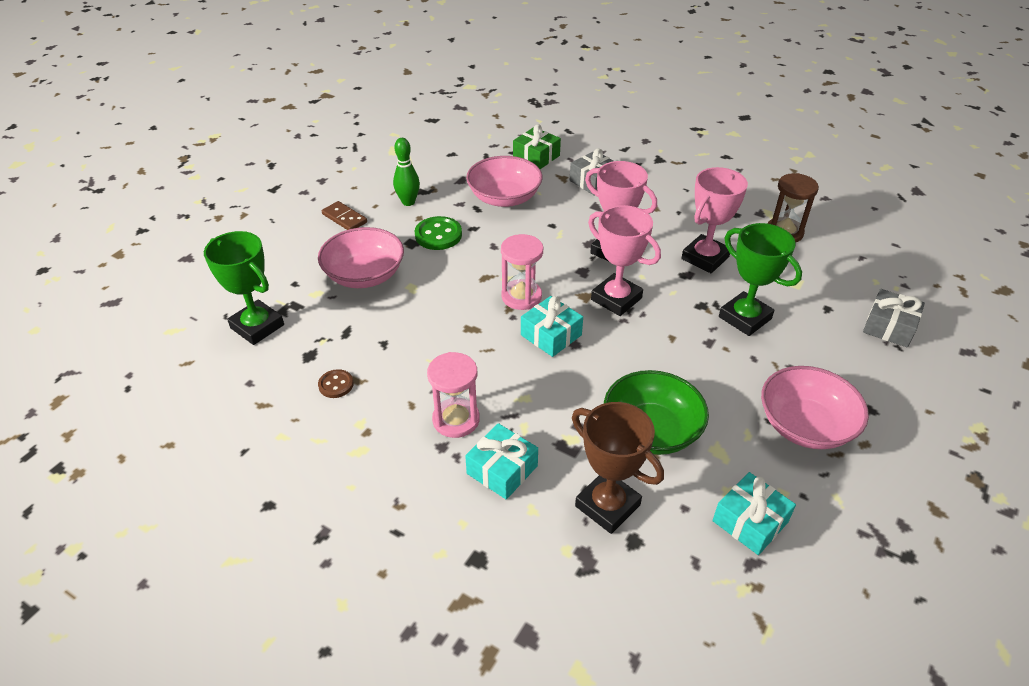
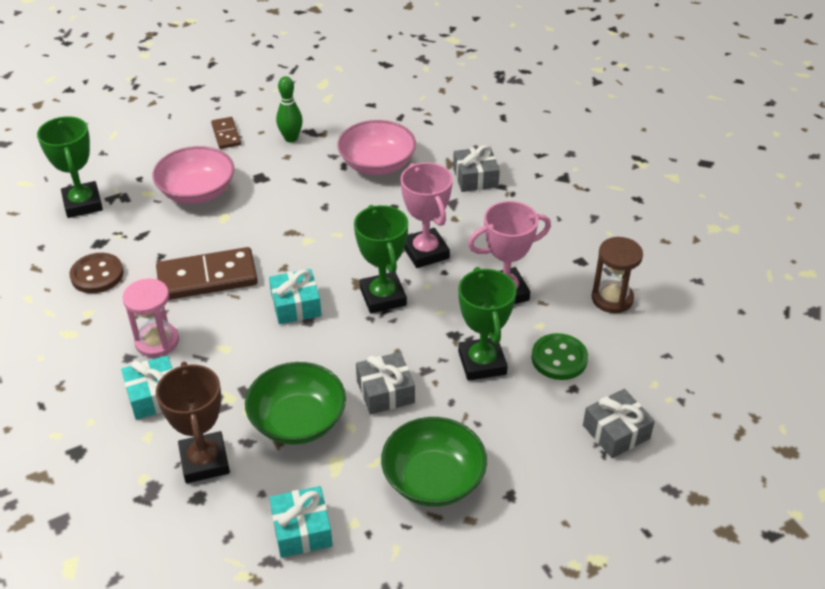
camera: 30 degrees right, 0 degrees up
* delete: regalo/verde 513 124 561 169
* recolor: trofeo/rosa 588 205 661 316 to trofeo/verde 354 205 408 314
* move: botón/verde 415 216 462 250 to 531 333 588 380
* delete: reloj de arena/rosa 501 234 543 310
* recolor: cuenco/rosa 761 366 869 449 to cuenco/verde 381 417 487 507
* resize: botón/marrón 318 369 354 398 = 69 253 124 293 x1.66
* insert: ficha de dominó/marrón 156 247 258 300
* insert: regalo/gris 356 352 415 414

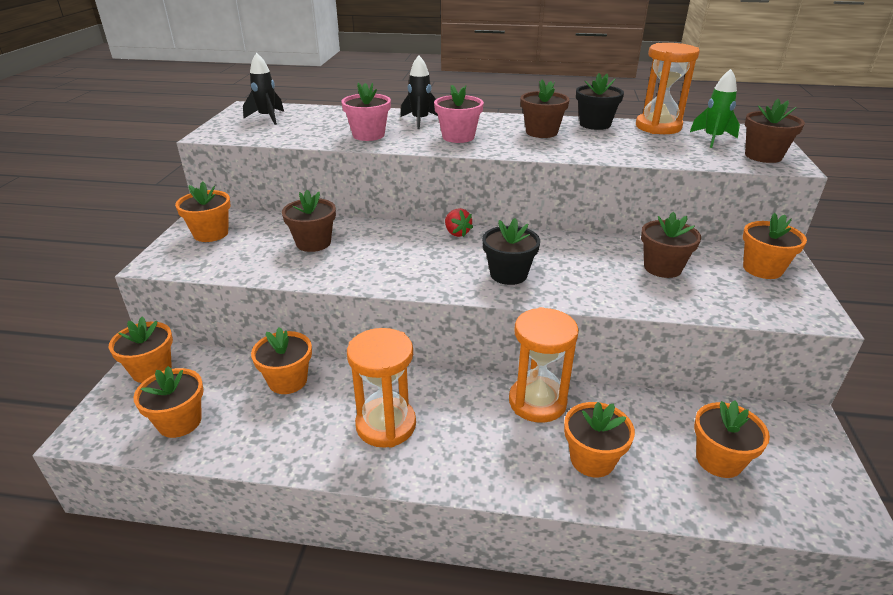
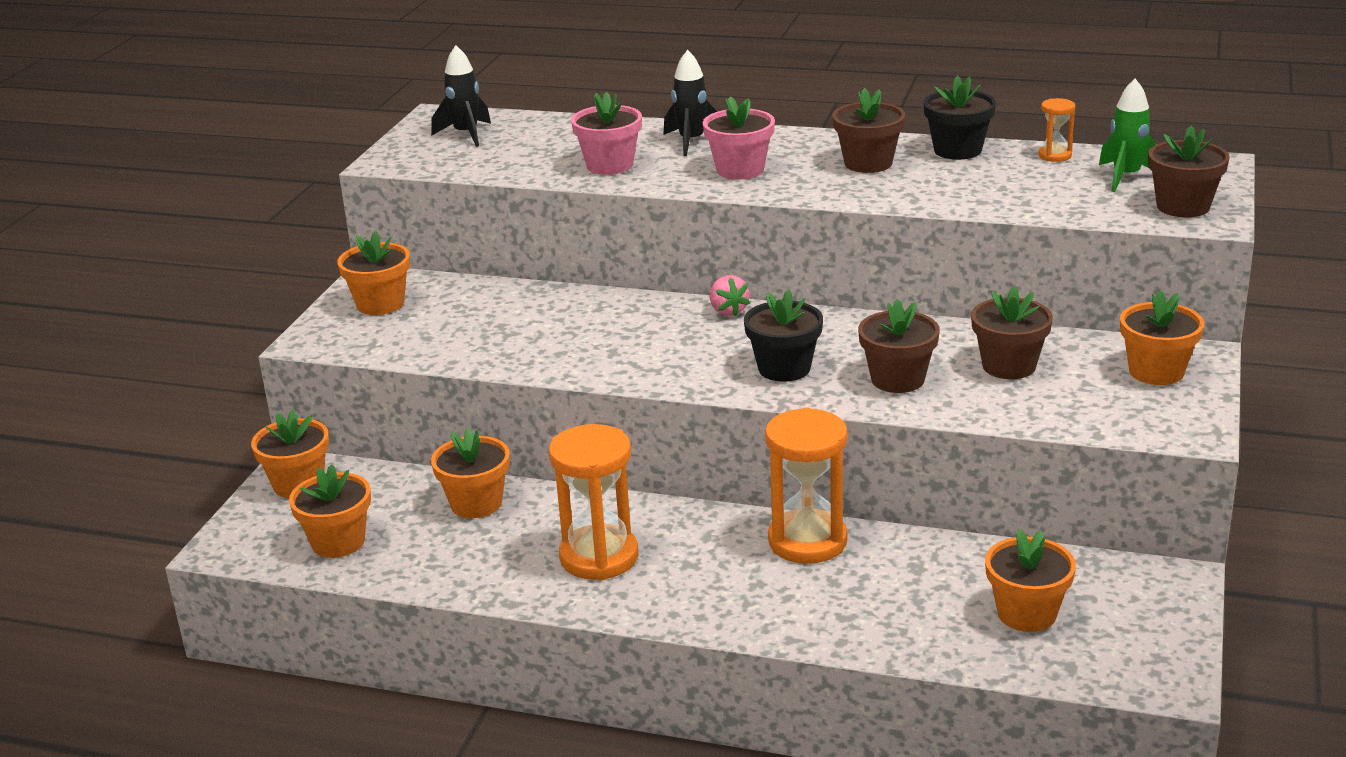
camera: 10 degrees right, 5 degrees down
* resize: reloj de arena/naranja 636 43 700 134 = 1038 98 1075 162 x0.47
* move: maceta/marrón 282 190 336 252 to 858 299 940 393
* recolor: fresa/rojo 445 208 473 237 to fresa/rosa 710 275 750 317
* delete: maceta/naranja 564 402 635 477

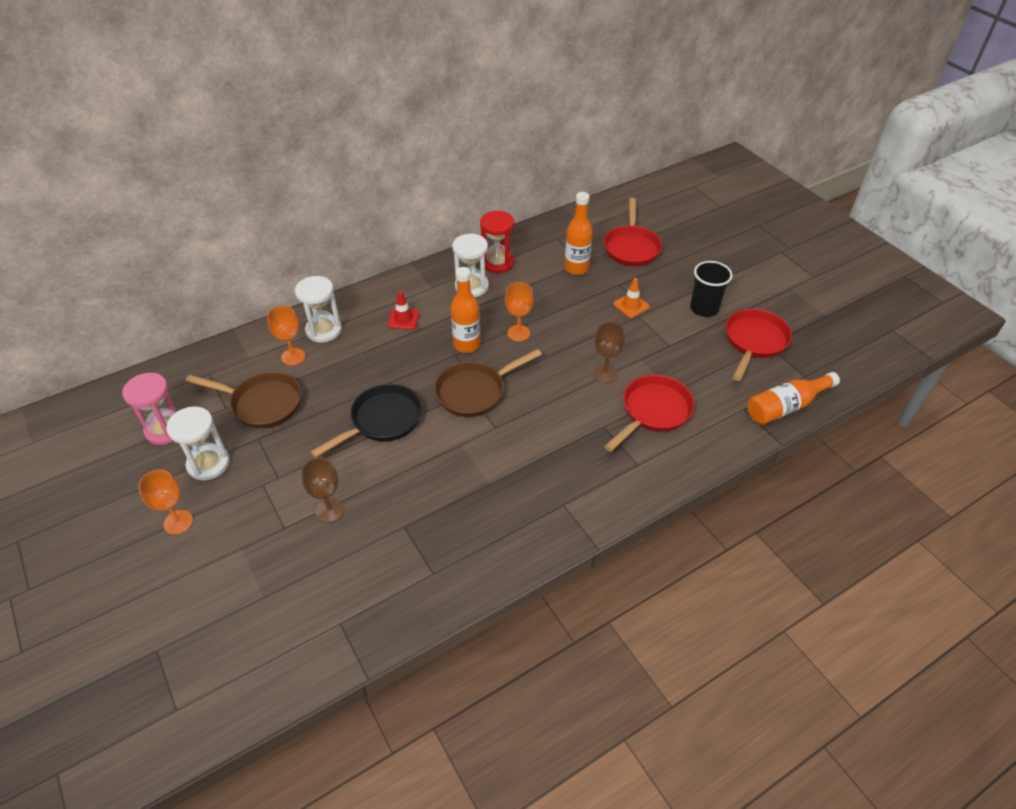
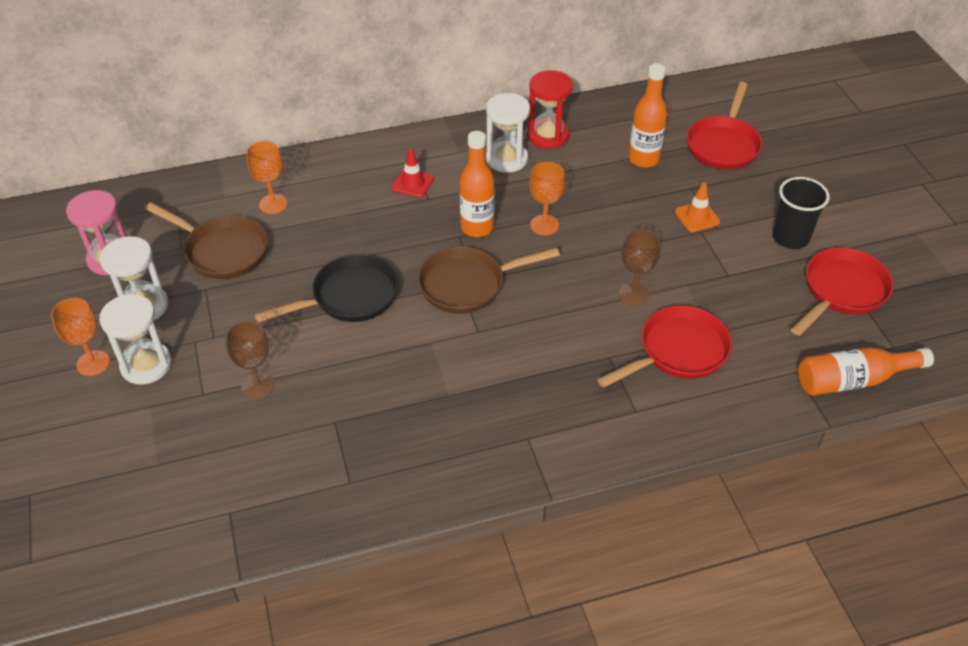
camera: 15 degrees right, 0 degrees up
* move: reloj de arena/blanco 295 276 342 343 to 99 294 172 385

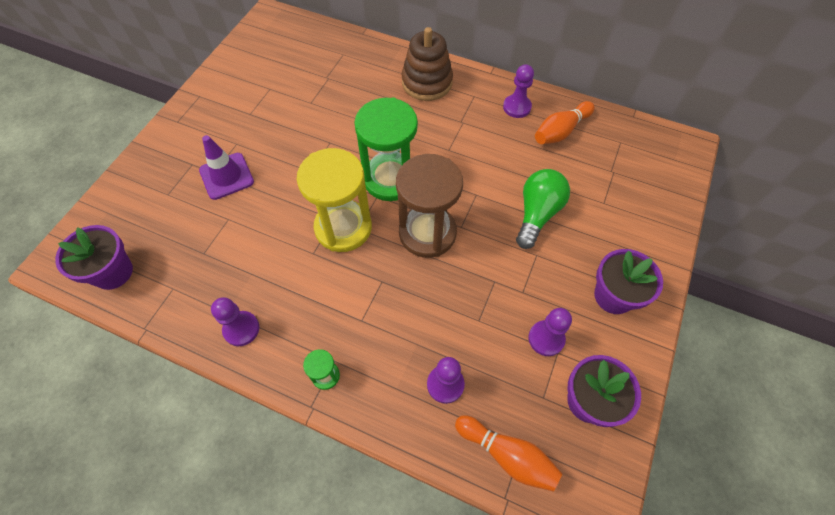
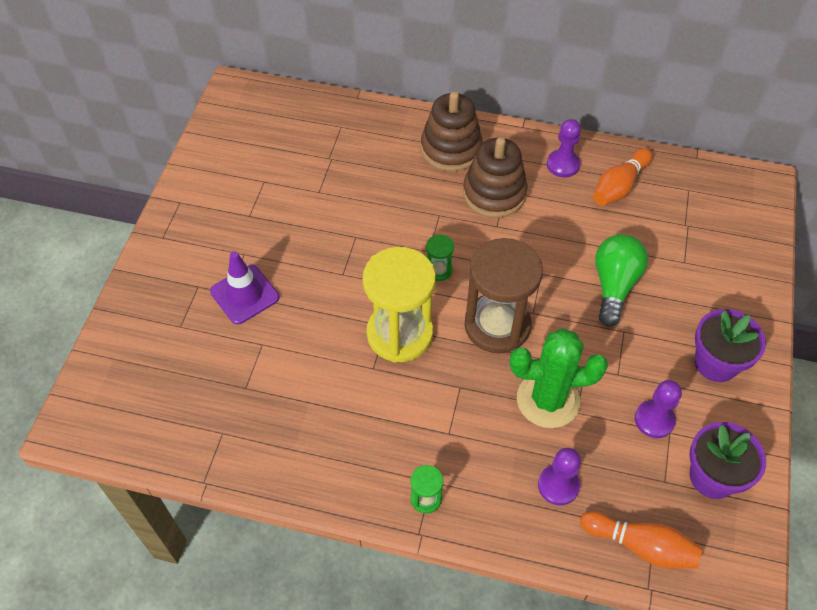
camera: 10 degrees left, 5 degrees down
* resize: reloj de arena/verde 354 97 418 201 = 426 234 454 281 x0.43
* delete: maceta/morado 55 225 133 290
* delete: peón/morado 211 297 260 346
* insert: juguete apilable/marrón 463 137 527 218
* insert: cactus/verde 510 328 608 428

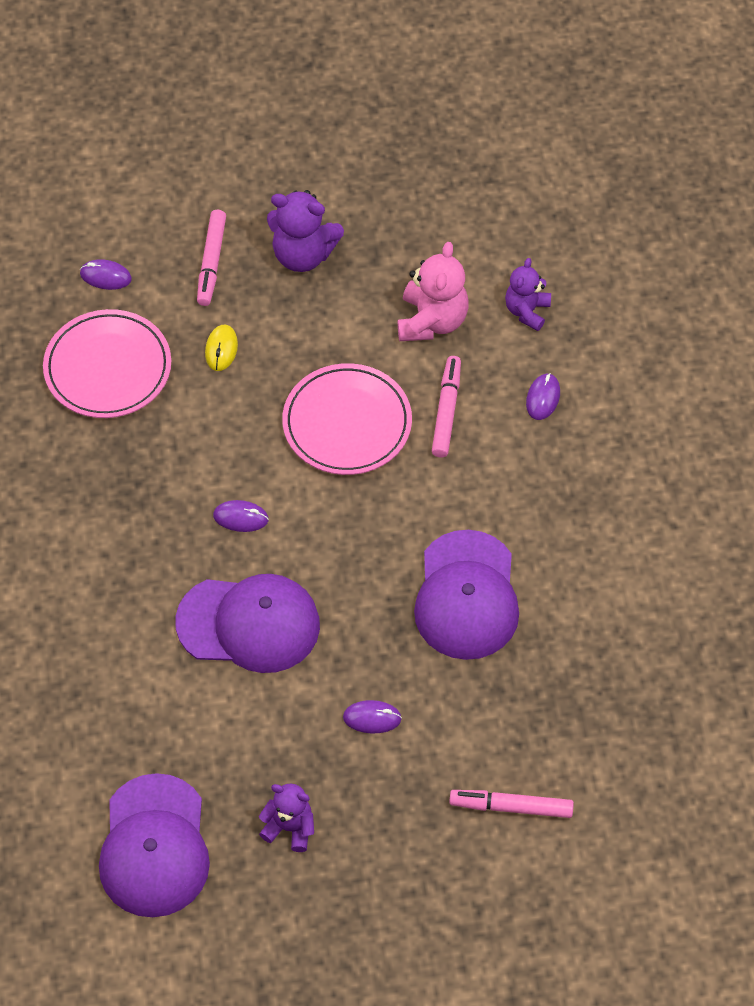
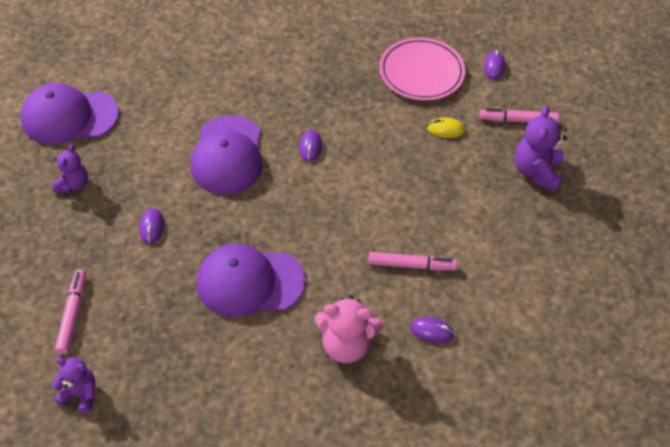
camera: 85 degrees right, 5 degrees down
* move: osito/rosa 398 242 469 341 to 315 295 383 363
* move: osito/morado 505 258 551 331 to 52 357 95 413
* delete: plato/rosa 282 363 412 475

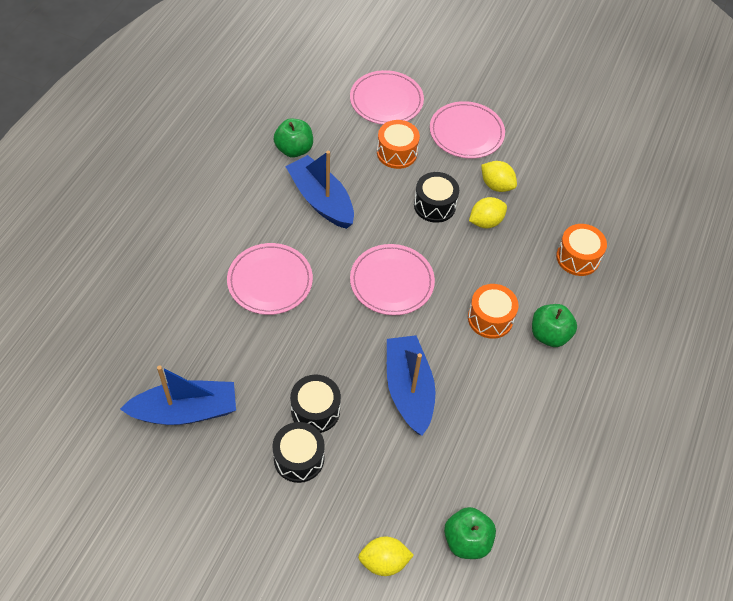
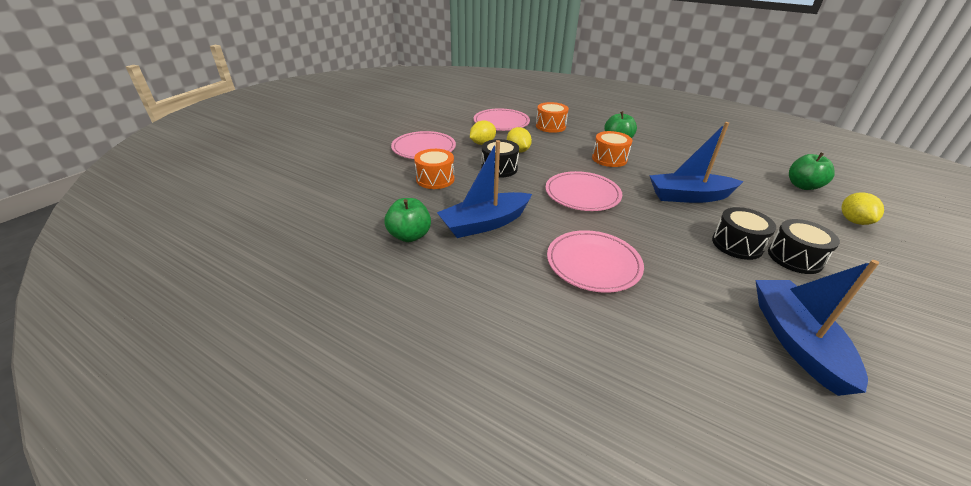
camera: 80 degrees left, 20 degrees down
* move: plato/rosa 350 70 424 125 to 474 108 530 131

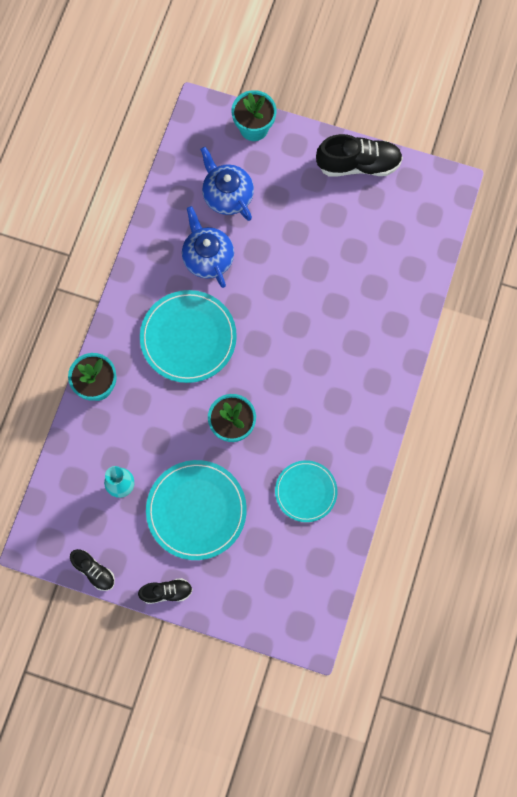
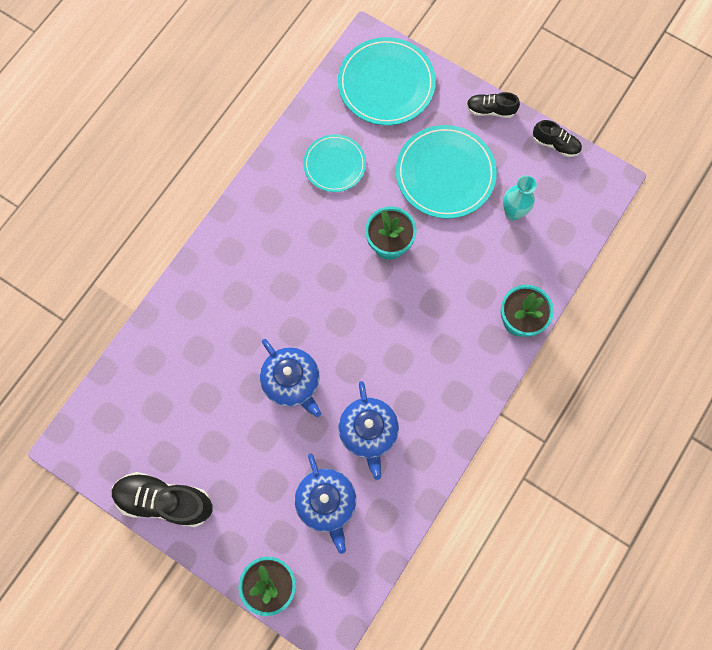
camera: 165 degrees left, 0 degrees up
* move: plato/turquesa 140 290 237 383 to 338 37 436 125
* rotate: zapato/negro 70 549 115 591 = 533 120 582 157 150 degrees clockwise
* insert: tetera/azul 260 339 321 417

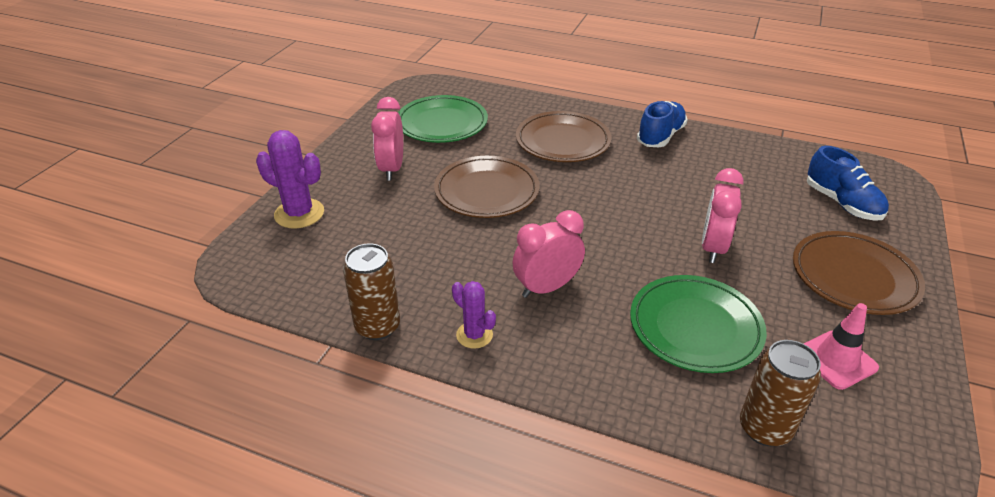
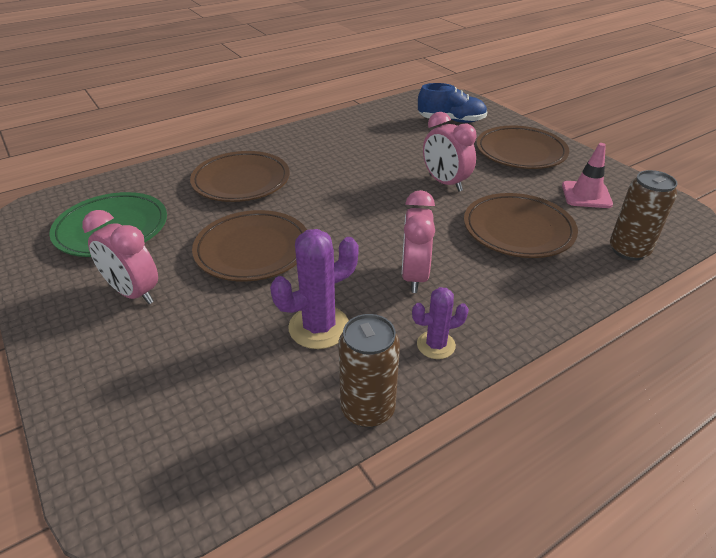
camera: 55 degrees left, 0 degrees up
* delete: zapato/azul 637 101 688 147
* move: cactus/morado 256 130 324 228 to 270 229 359 349
* recolor: plato/verde 630 275 767 373 to plato/marrón 464 193 578 258

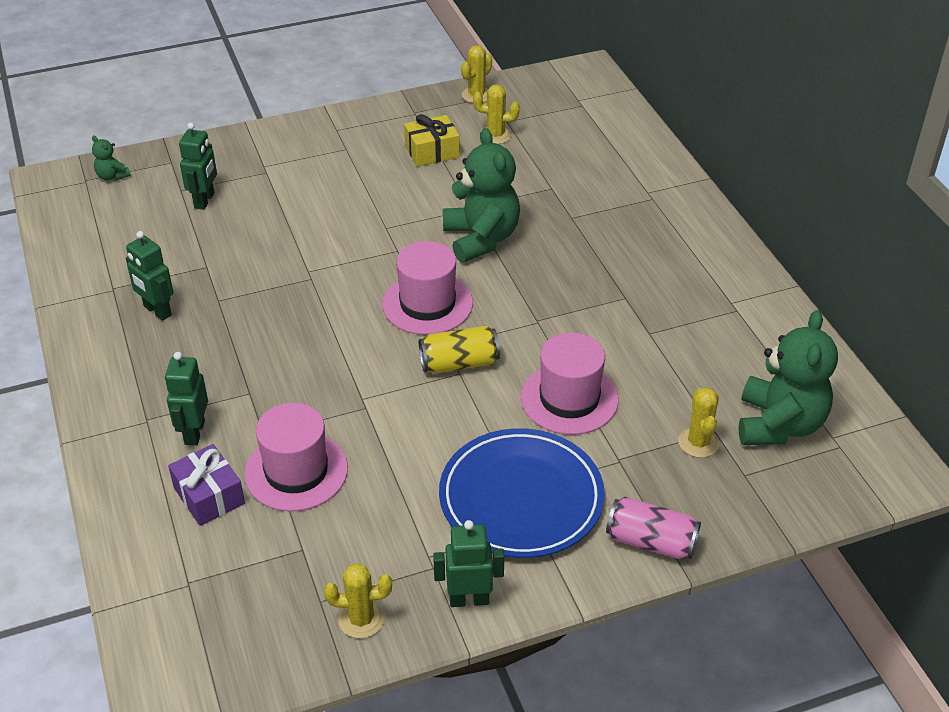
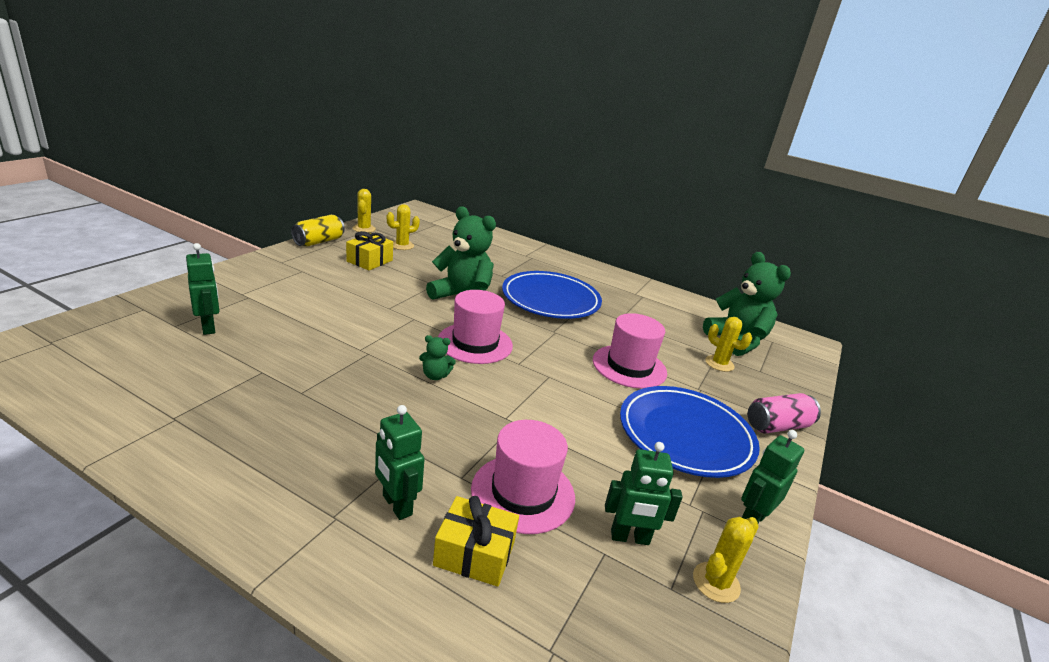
camera: 45 degrees left, 15 degrees down
* move: osito/verde 92 135 131 181 to 419 335 456 380
* move: robot/verde 126 231 173 321 to 605 442 683 545
* move: lata/amarillo 419 325 500 374 to 291 214 344 247
* recolor: regalo/morado 168 444 245 526 to regalo/amarillo 433 496 519 587
* insert: plato/azul 502 271 602 319

